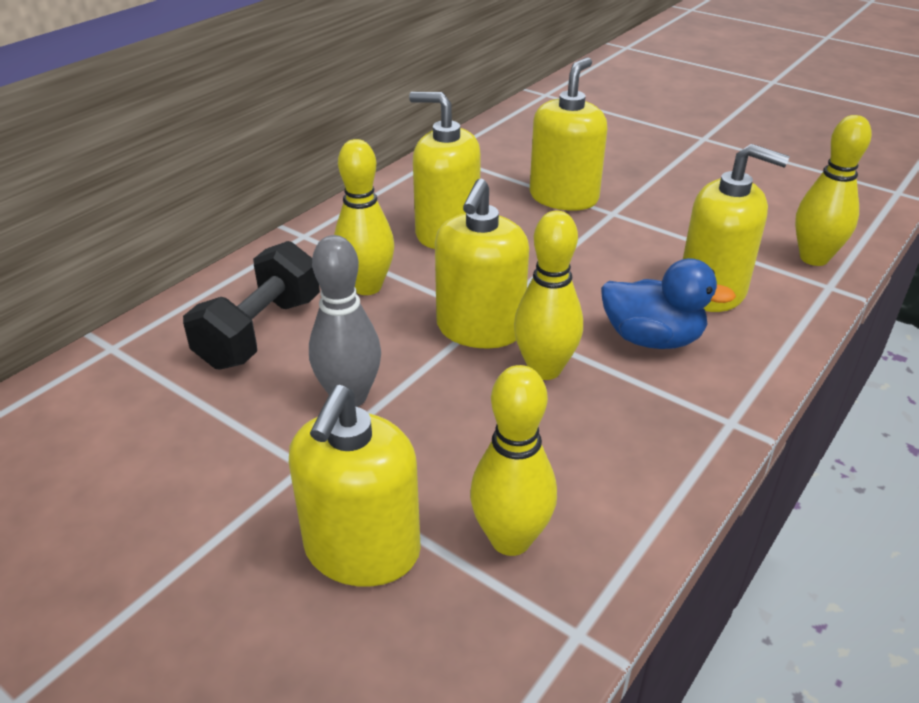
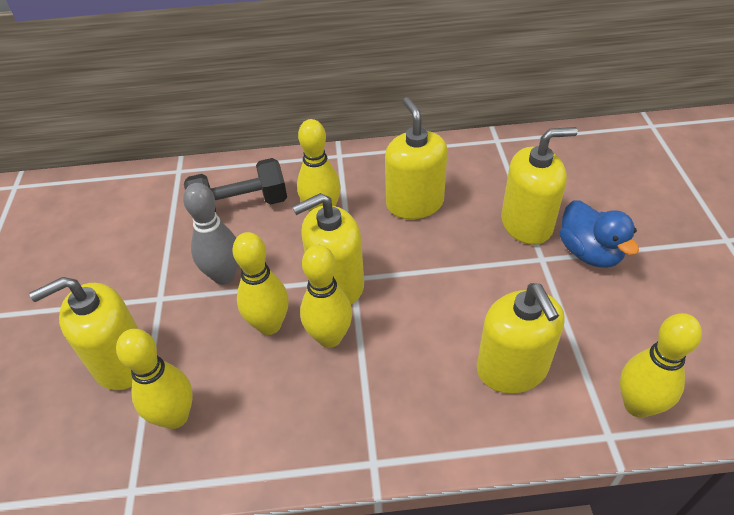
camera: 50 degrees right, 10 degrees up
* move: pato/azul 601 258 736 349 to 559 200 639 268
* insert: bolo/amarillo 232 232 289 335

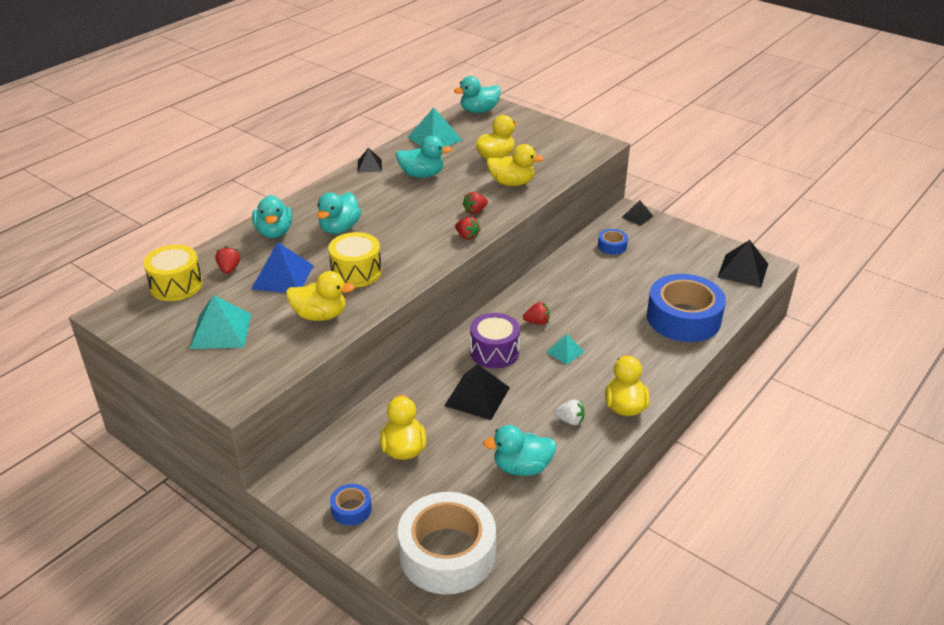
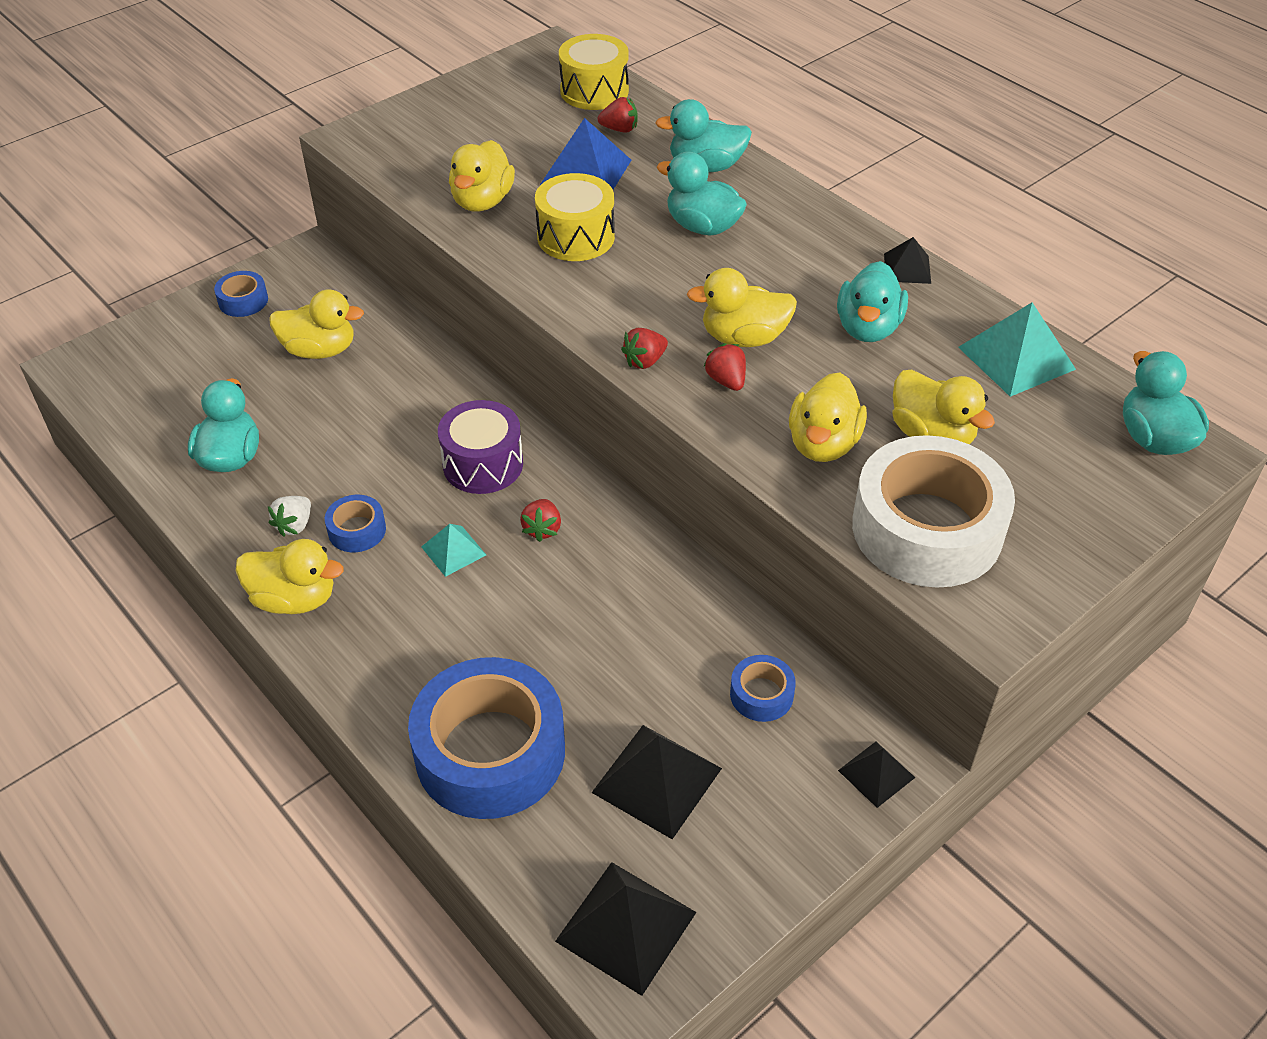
camera: 100 degrees right, 10 degrees up
* delete: pirámide/turquesa 190 295 251 349
* move: pirámide/negro 444 364 510 420 to 591 725 722 839
* move: cinta adhesiva/blanco 398 492 496 595 to 852 435 1015 588
* insert: pato/amarillo 687 268 797 347
* insert: cinta adhesiva/azul 325 495 386 552

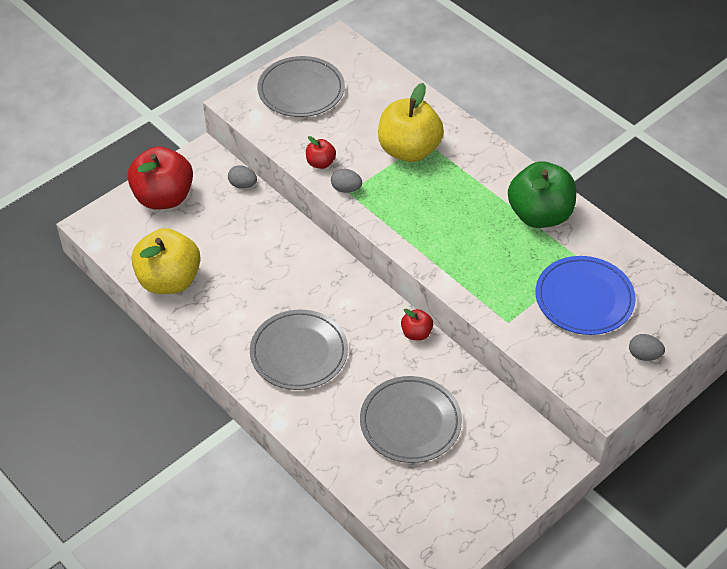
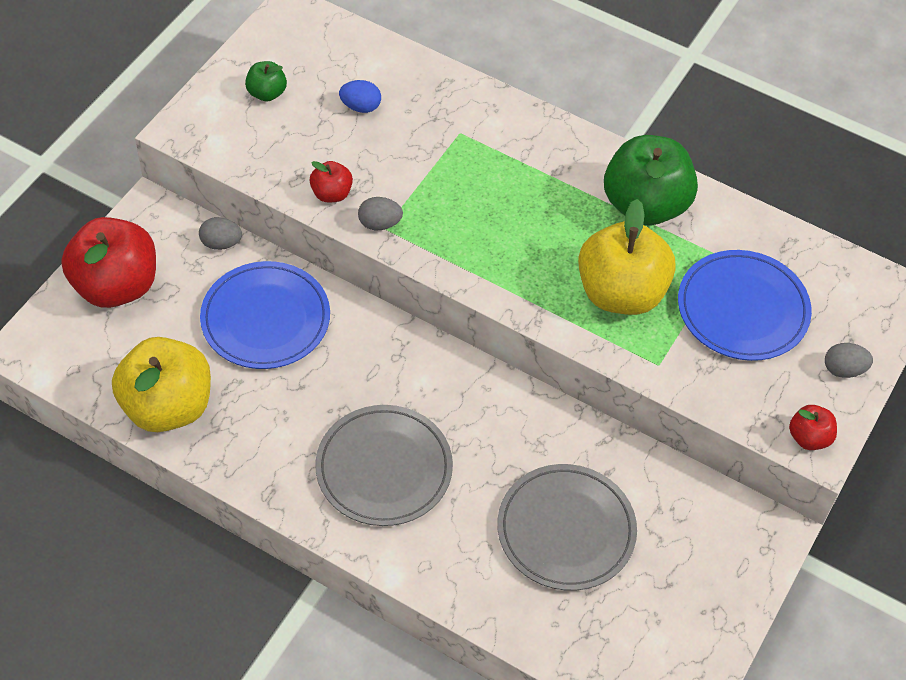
camera: 20 degrees left, 5 degrees up
* replace: plato/gris 258 56 345 117 to manzana/verde 245 61 287 102
* move: manzana/amarillo 378 83 444 162 to 578 199 676 315
* move: manzana/rojo 401 309 433 341 to 789 405 837 450
* insert: huevo/azul 339 80 381 113
* insert: plato/azul 200 261 330 369

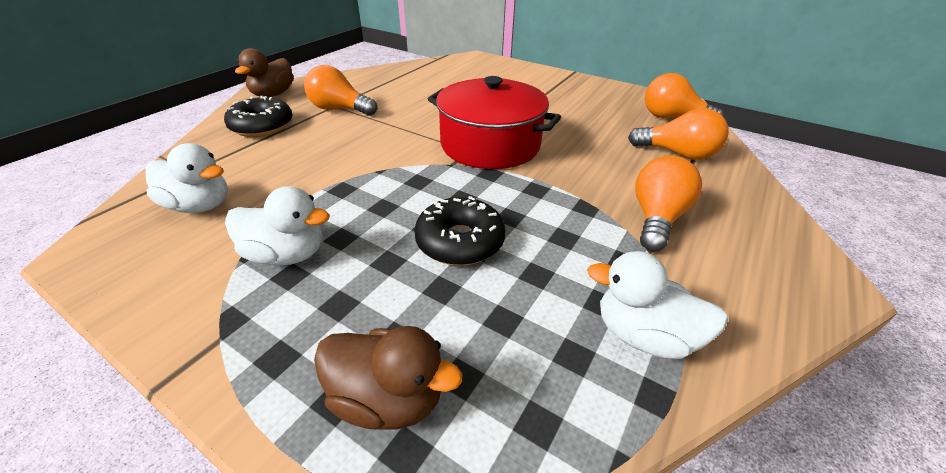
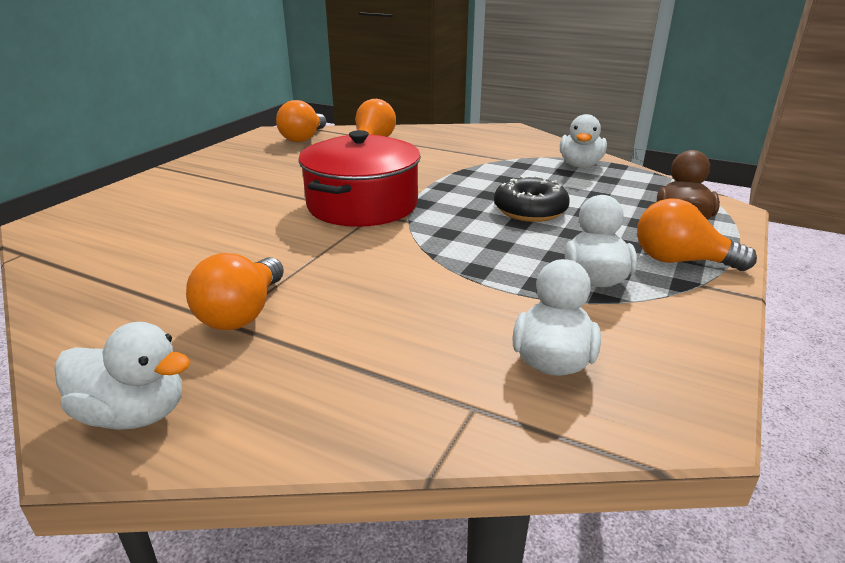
camera: 95 degrees left, 10 degrees down
* recolor: pato/marrón 235 48 294 97 to pato/blanco 54 322 191 430
* delete: rosquilla/negro 224 96 292 137
* move: bombilla/naranja 635 155 702 251 to 637 198 757 271

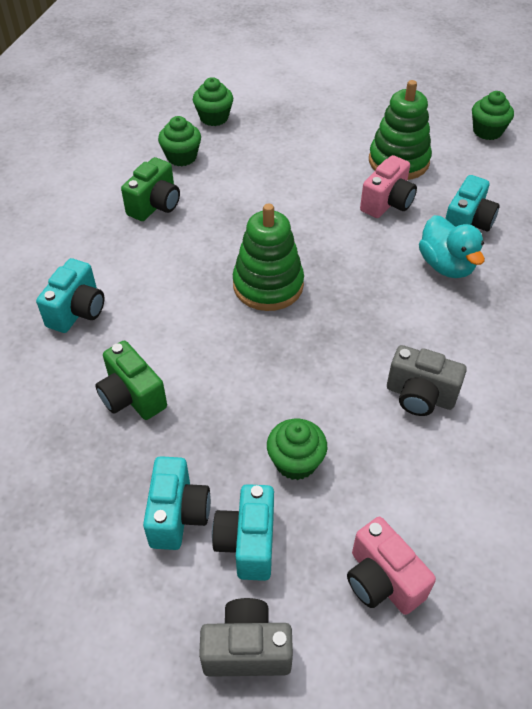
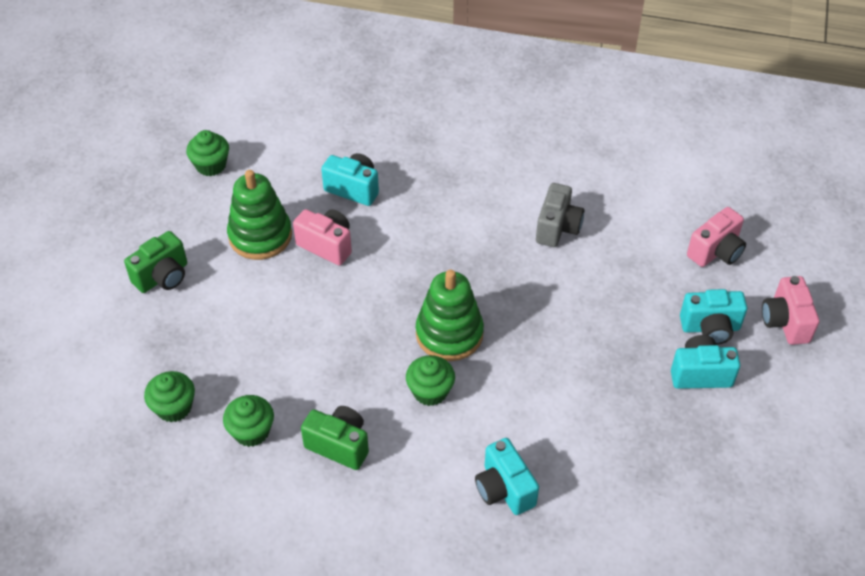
camera: 95 degrees left, 0 degrees up
* delete: pato/turquesa 419 215 485 278
* rotate: cámara/turquesa 36 258 104 333 = 475 438 539 515 135 degrees counterclockwise
* move: cámara/verde 95 341 167 420 to 124 231 187 293
* move: magdalena/verde 267 419 327 480 to 406 355 455 406
* recolor: cámara/gris 199 598 293 677 to cámara/rosa 762 276 819 345

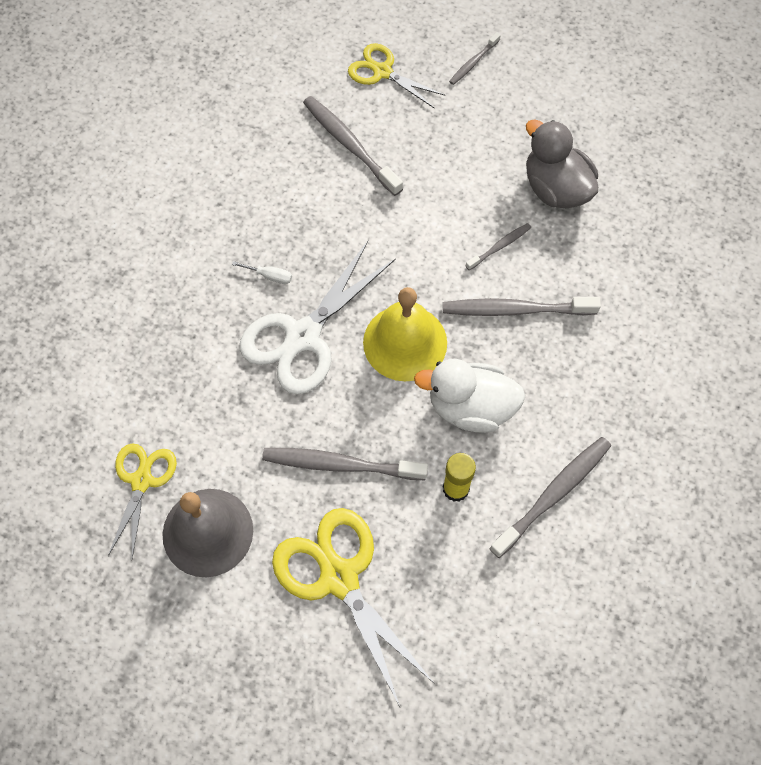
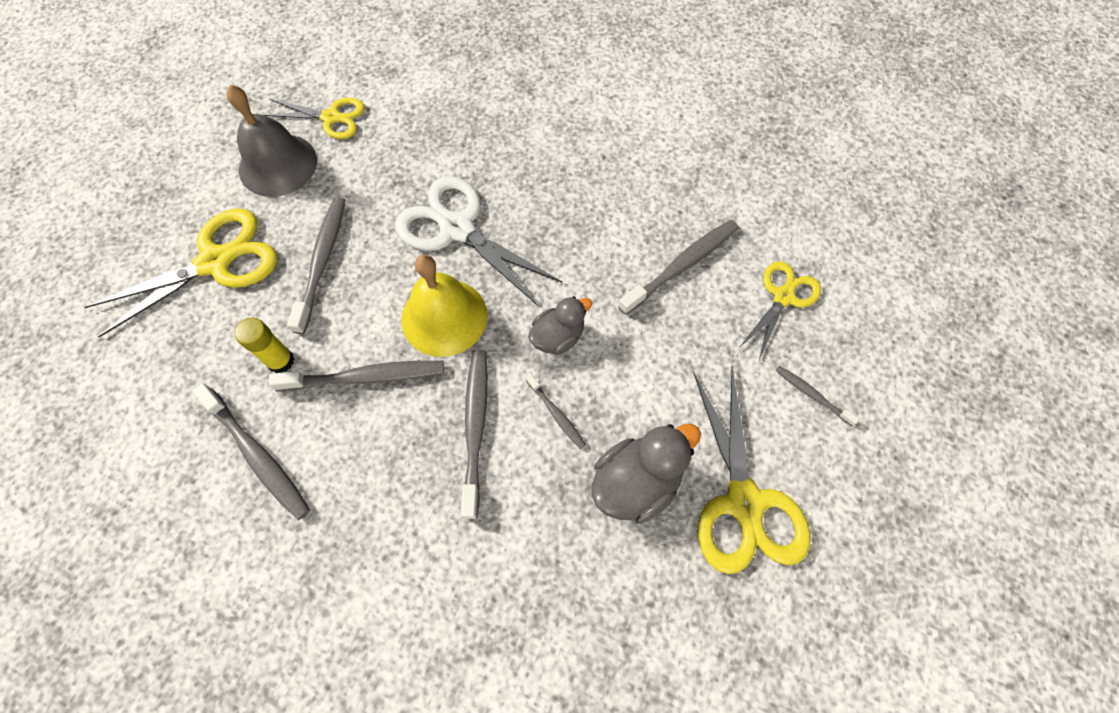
camera: 90 degrees right, 0 degrees up
* delete: destornillador/blanco 232 261 292 284
* replace: pato/blanco 414 359 525 433 to cepillo de dientes/gris 269 361 444 392
* insert: pato/gris 528 296 592 355
* insert: tijeras/amarillo 693 367 811 574

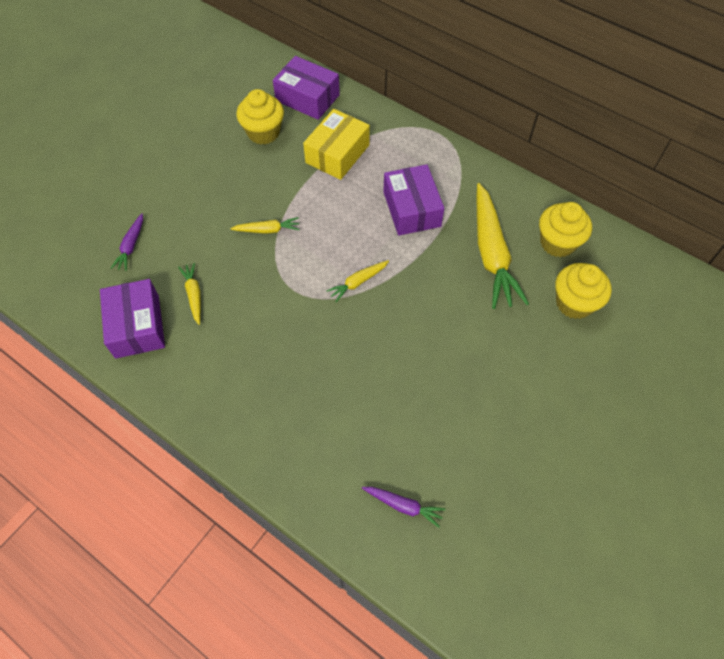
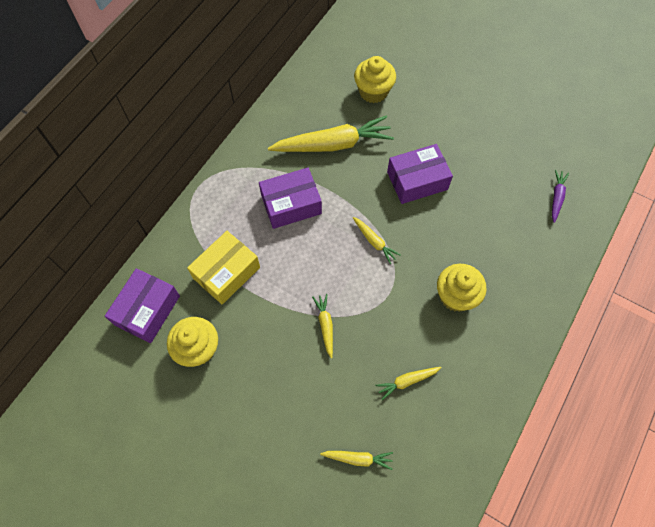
camera: 95 degrees left, 5 degrees up
* rotate: caja/amarillo 303 109 370 180 = 187 231 260 305 75 degrees counterclockwise
* move: magdalena/amarillo 539 202 592 257 to 437 264 487 312
* recolor: zanahoria/morado 111 213 143 271 to zanahoria/amarillo 320 451 393 470
* move: caja/morado 100 279 165 359 to 387 144 453 204

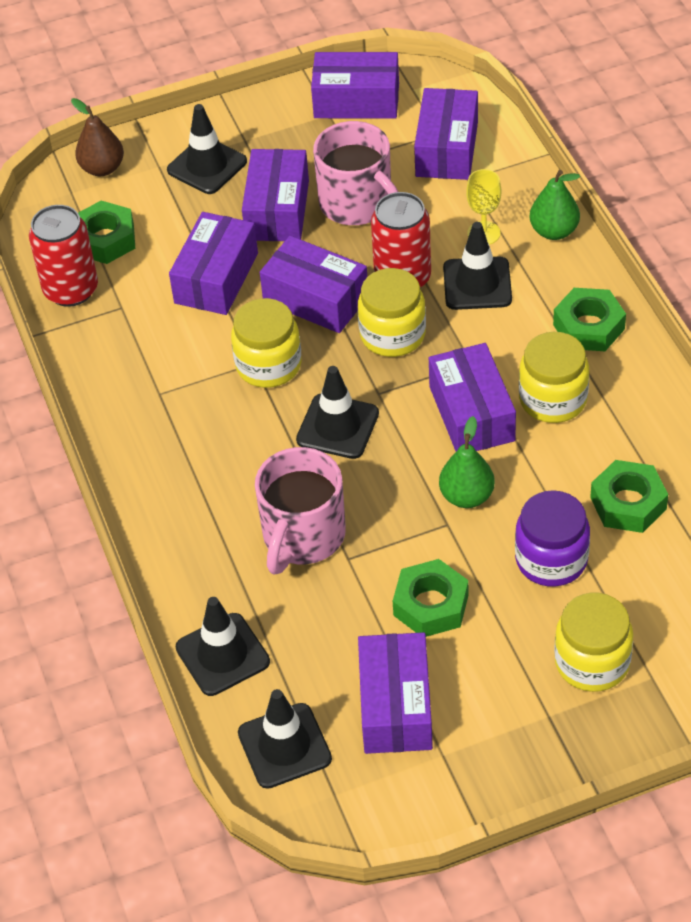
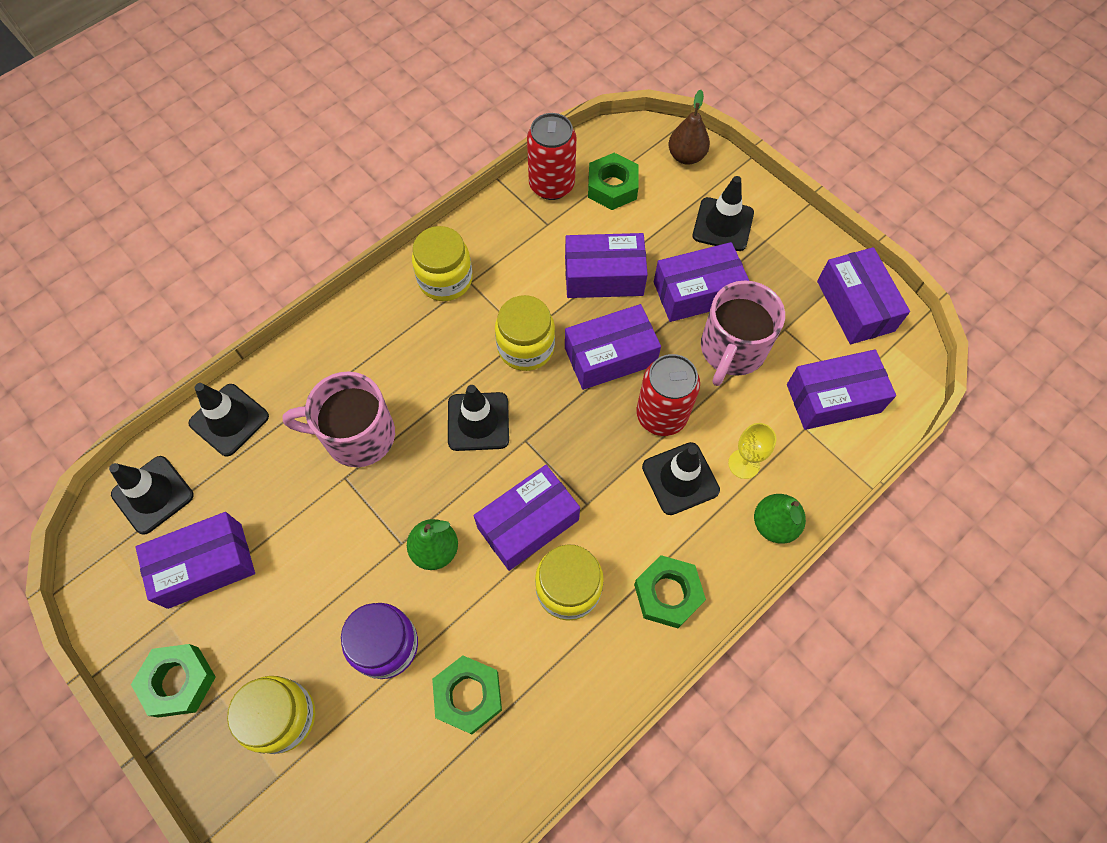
camera: 65 degrees right, 15 degrees up
* rotate: caja/morado 260 236 367 333 = 565 304 661 390 60 degrees clockwise
* move: tarro/amarillo 358 268 426 357 to 412 226 473 301
* move: tuerca/verde 393 559 469 637 to 131 644 216 717

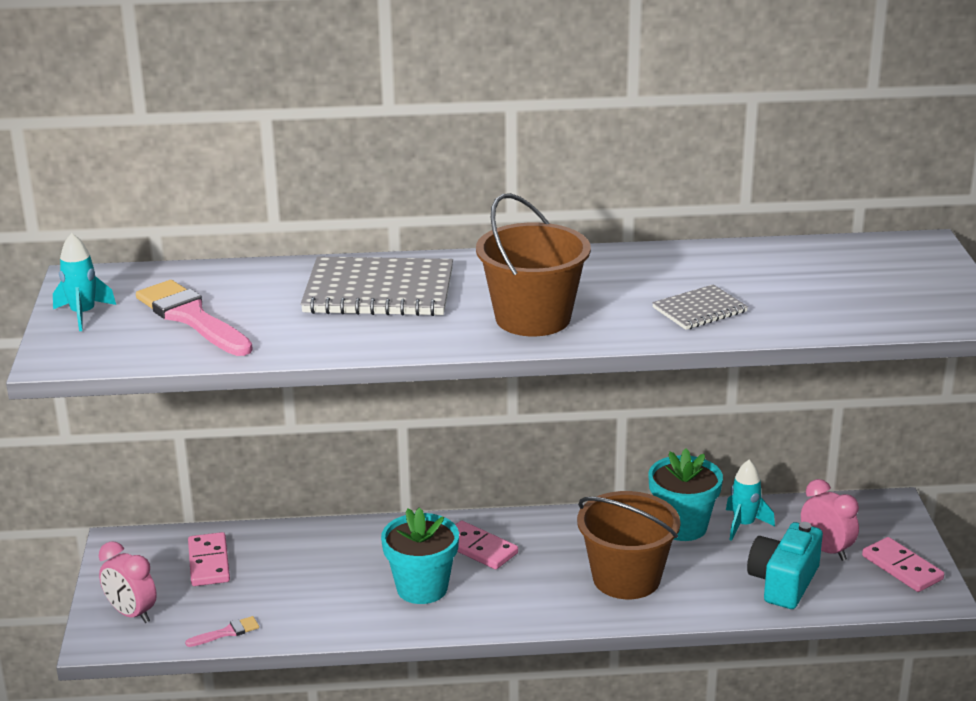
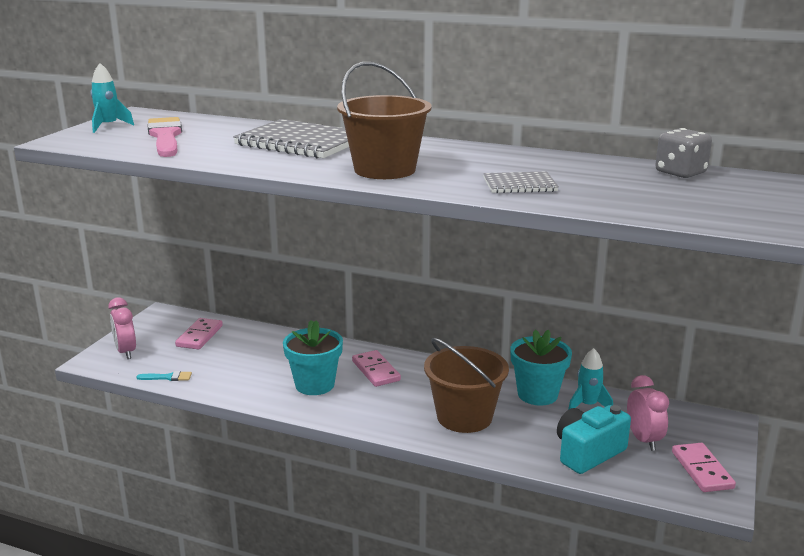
camera: 25 degrees right, 5 degrees down
* recolor: pincel/rosa 185 616 259 647 to pincel/turquesa 136 371 192 381
* insert: dado/gris 655 128 712 178

